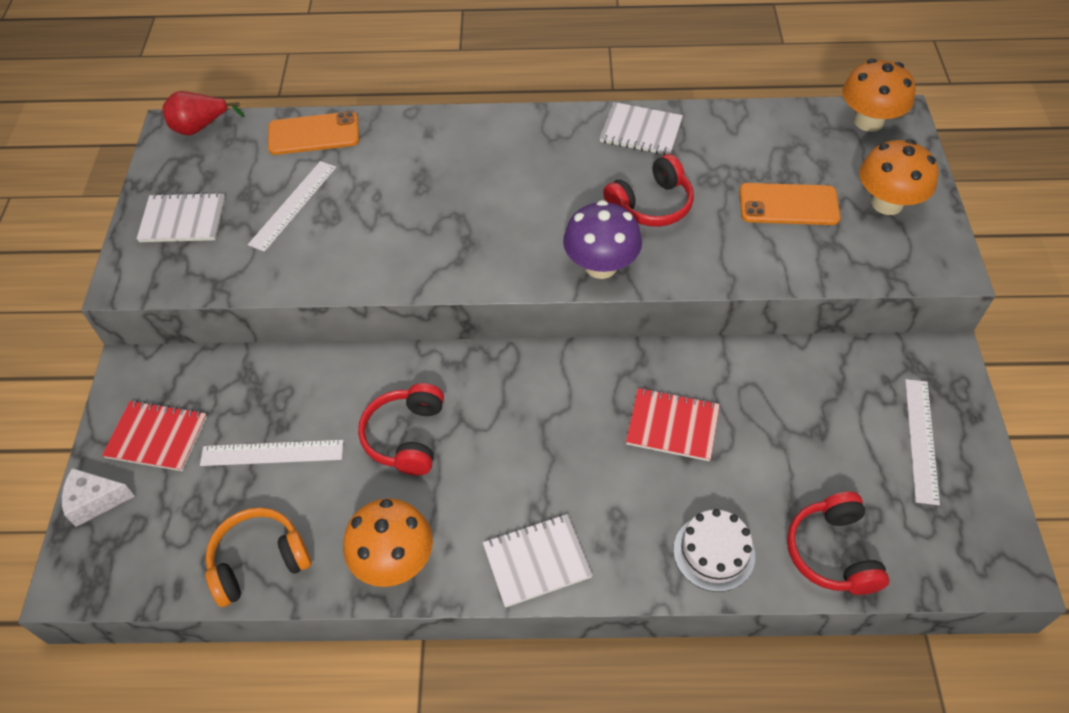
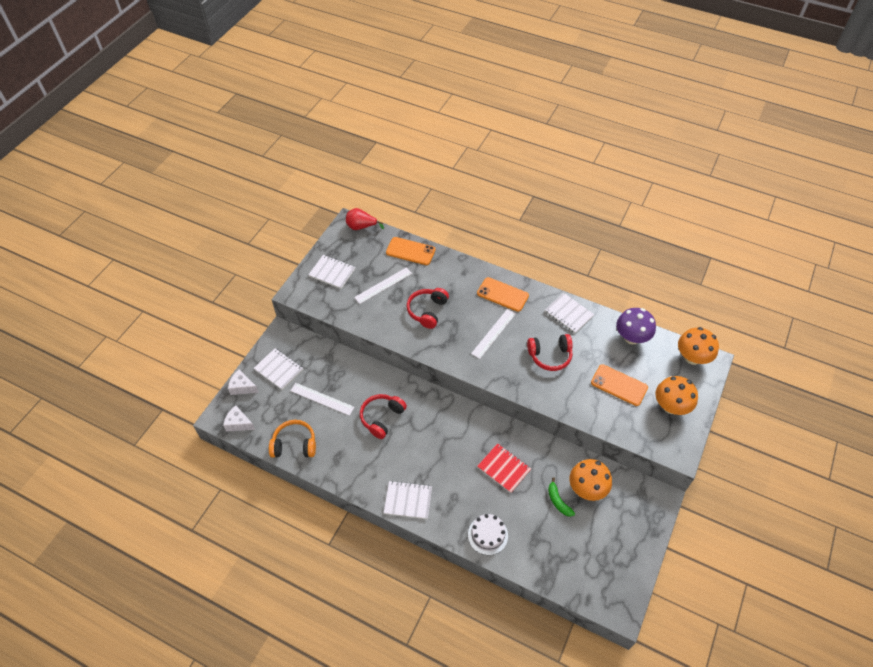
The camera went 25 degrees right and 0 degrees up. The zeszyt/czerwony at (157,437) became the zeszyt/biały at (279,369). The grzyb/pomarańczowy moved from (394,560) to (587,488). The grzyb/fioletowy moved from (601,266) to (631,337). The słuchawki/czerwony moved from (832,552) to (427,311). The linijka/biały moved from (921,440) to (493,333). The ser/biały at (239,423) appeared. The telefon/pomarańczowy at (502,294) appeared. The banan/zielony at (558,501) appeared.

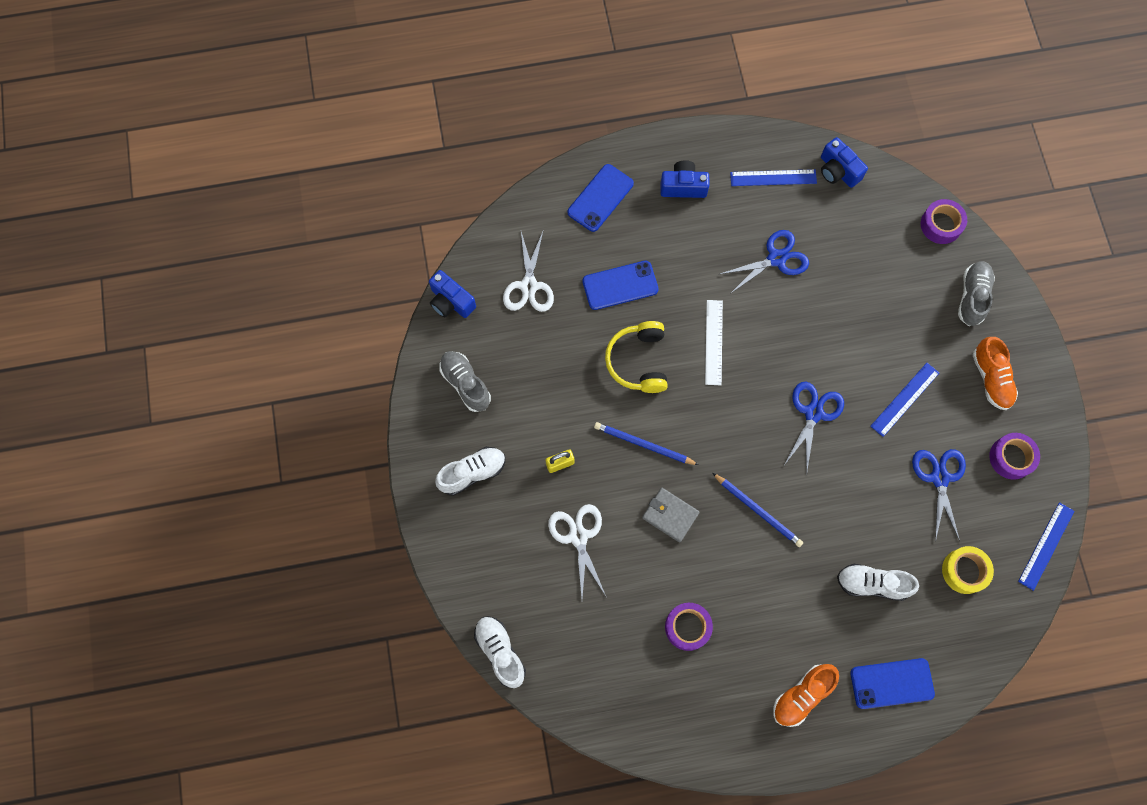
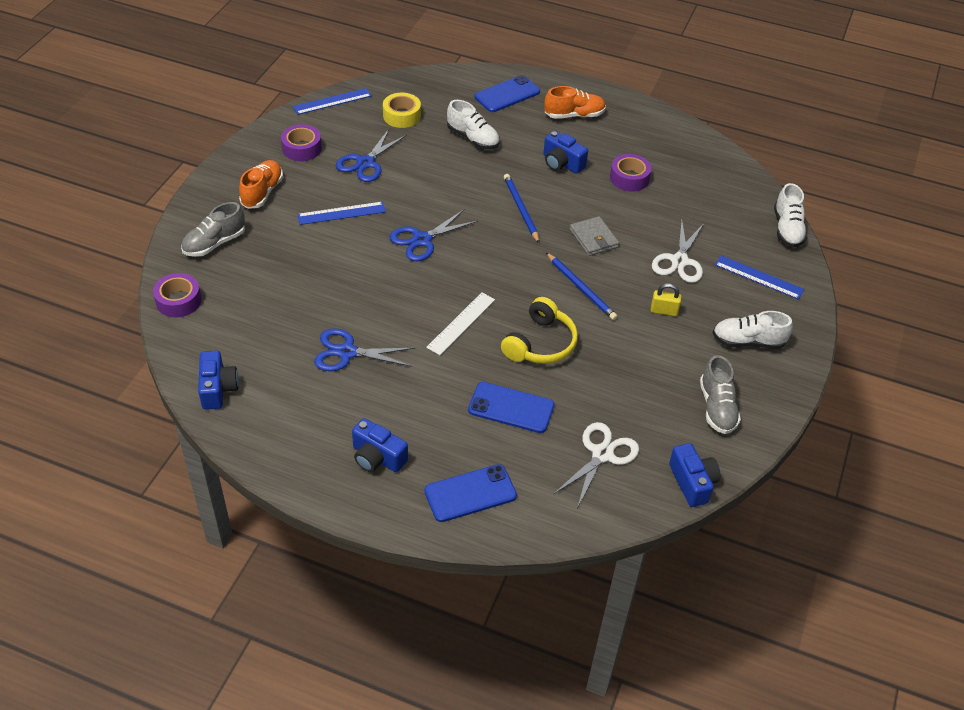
The camera went 150 degrees left and 25 degrees down. The linijka/niebieski moved from (773,178) to (758,277). The telefon/niebieski at (891,683) turned 60 degrees counterclockwise. The aparat fotograficzny/niebieski at (562,163) appeared.

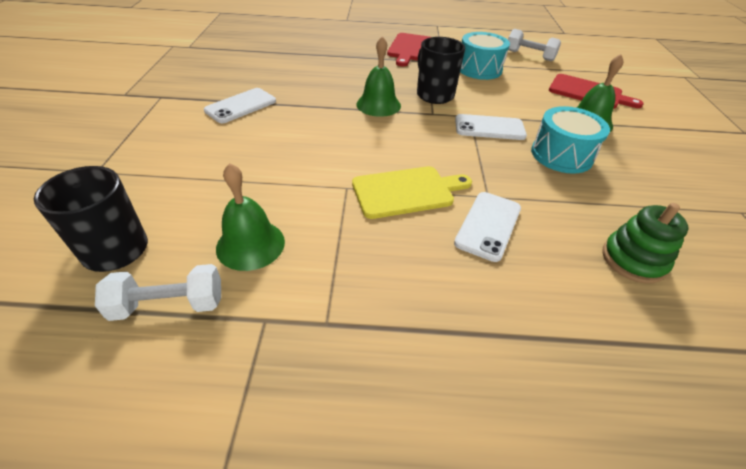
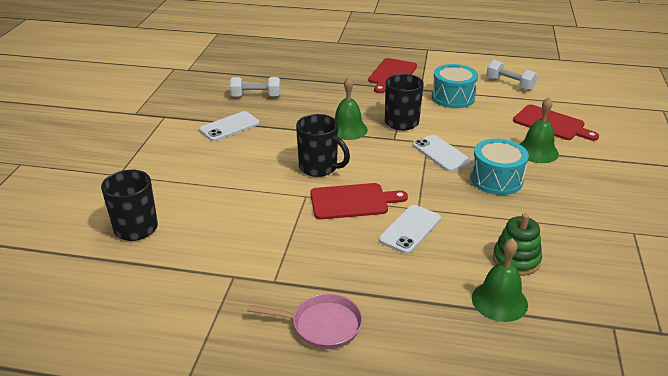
The camera went 10 degrees right and 10 degrees down. The hantel/biały moved from (169,305) to (256,96). The dzwonek/zielony moved from (250,244) to (499,301). The deska do krojenia/żółty at (407,191) became the deska do krojenia/czerwony at (353,201). The telefon/biały at (489,128) turned 45 degrees clockwise. The patelnia/różowy at (322,325) appeared. The kubek/czarny at (319,168) appeared.

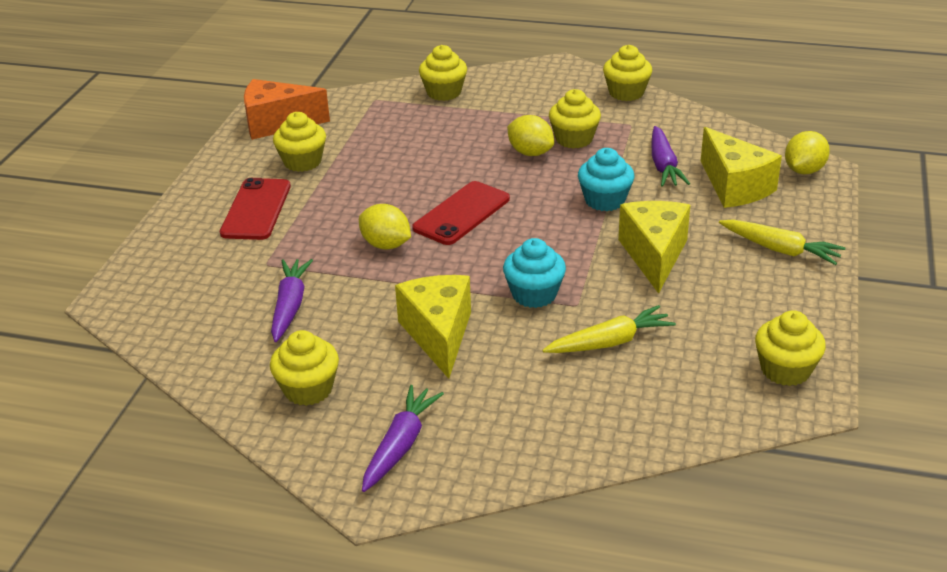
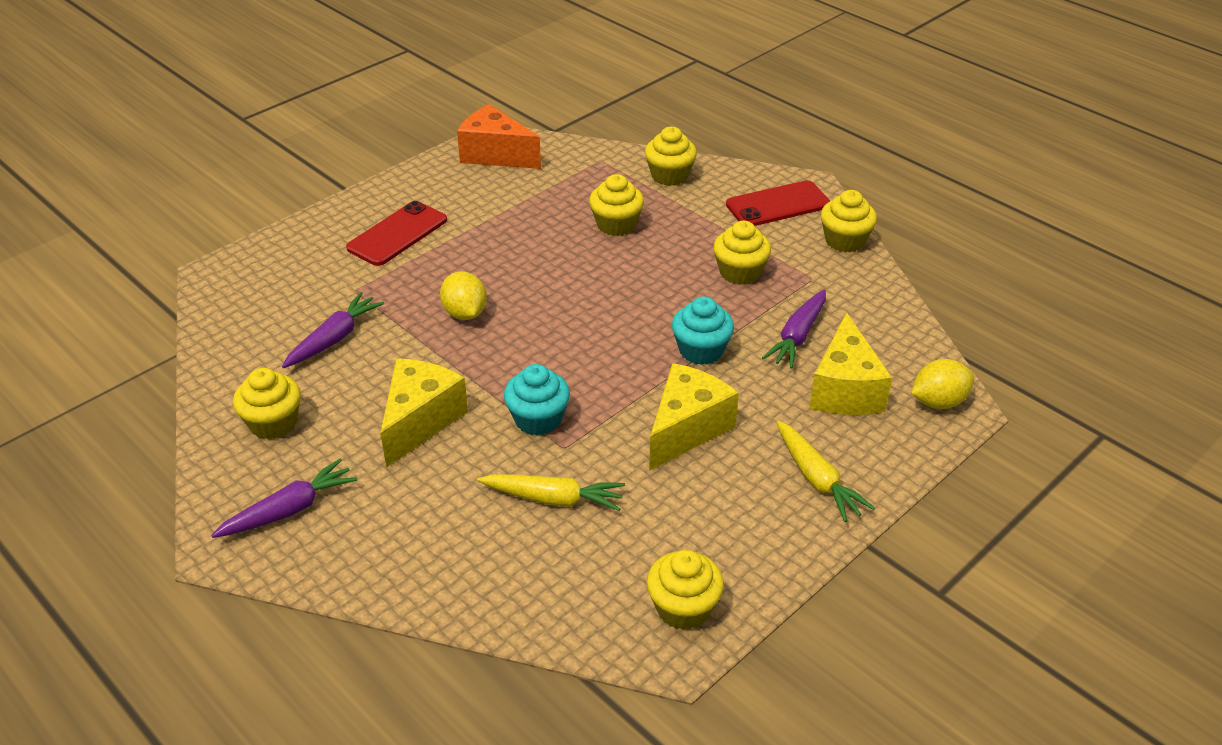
The camera went 30 degrees right and 5 degrees up. The muffinka/żółty moved from (302,162) to (616,225). The telefon/czerwony moved from (461,213) to (778,205). The cytryna/żółty at (530,153) disappeared.

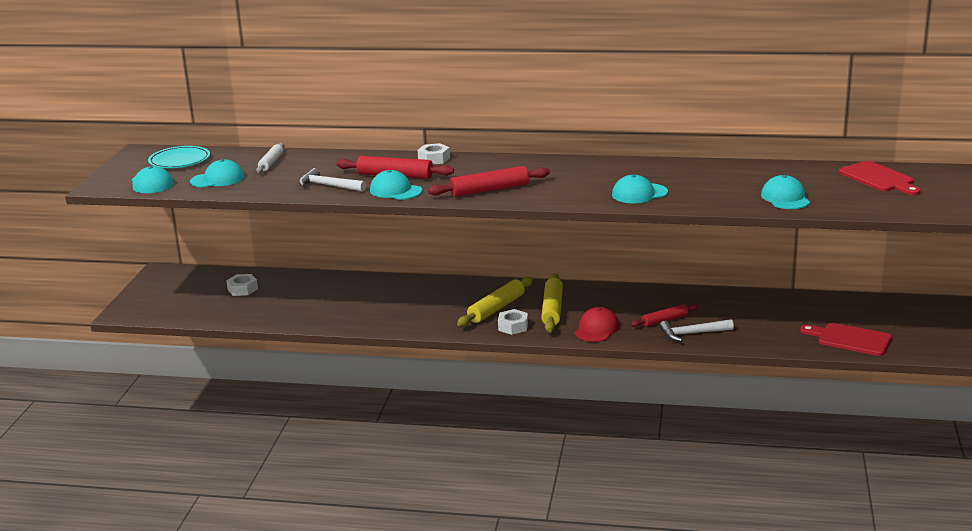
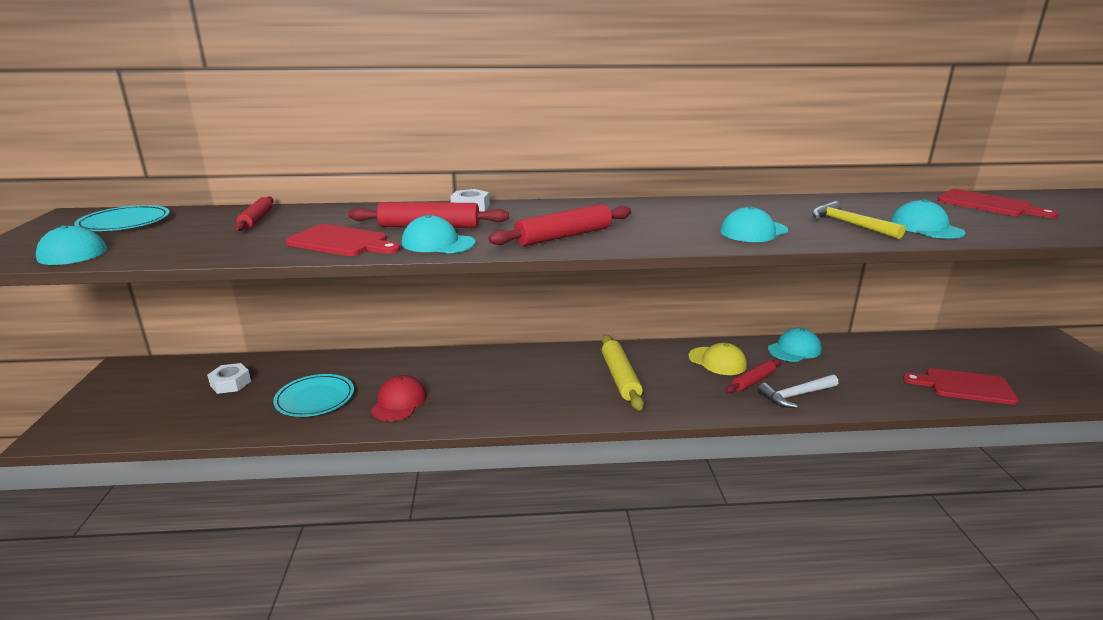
The camera went 15 degrees left and 0 degrees up. The czapka/turkusowy moved from (218,179) to (794,349). The wałek do ciasta/biały at (271,163) became the wałek do ciasta/czerwony at (256,220). The młotek/biały at (328,186) was replaced by the deska do krojenia/czerwony at (341,242). The wałek do ciasta/żółty at (496,308) disappeared. The nakrętka/biały at (513,326) disappeared. The czapka/czerwony moved from (597,329) to (399,402). The talerz/turkusowy at (315,398) appeared. The czapka/żółty at (717,361) appeared. The młotek/żółty at (850,224) appeared.

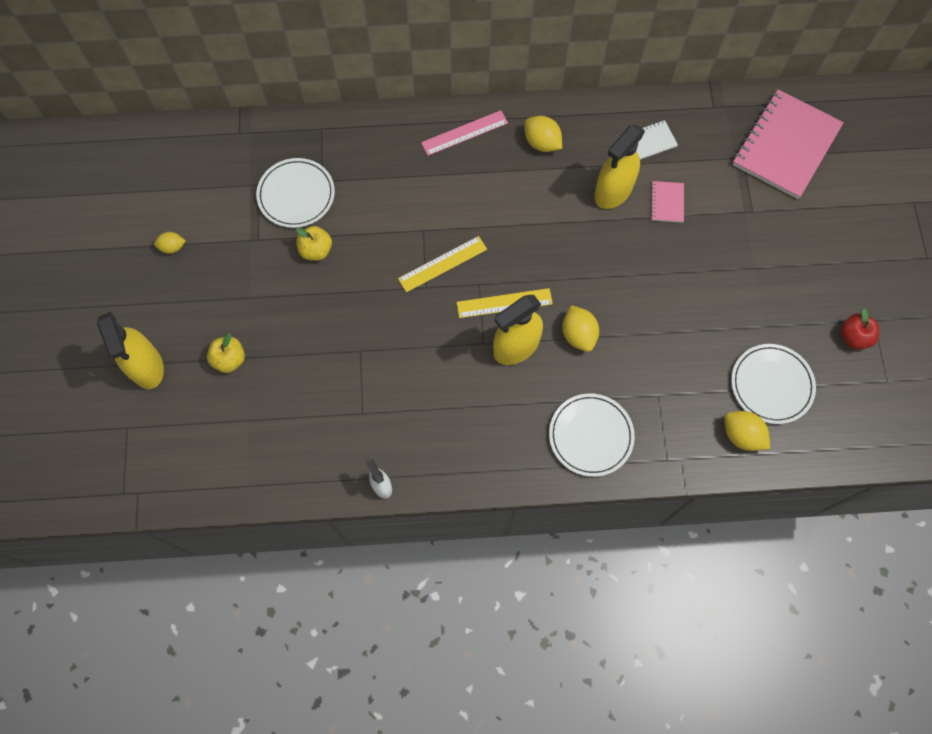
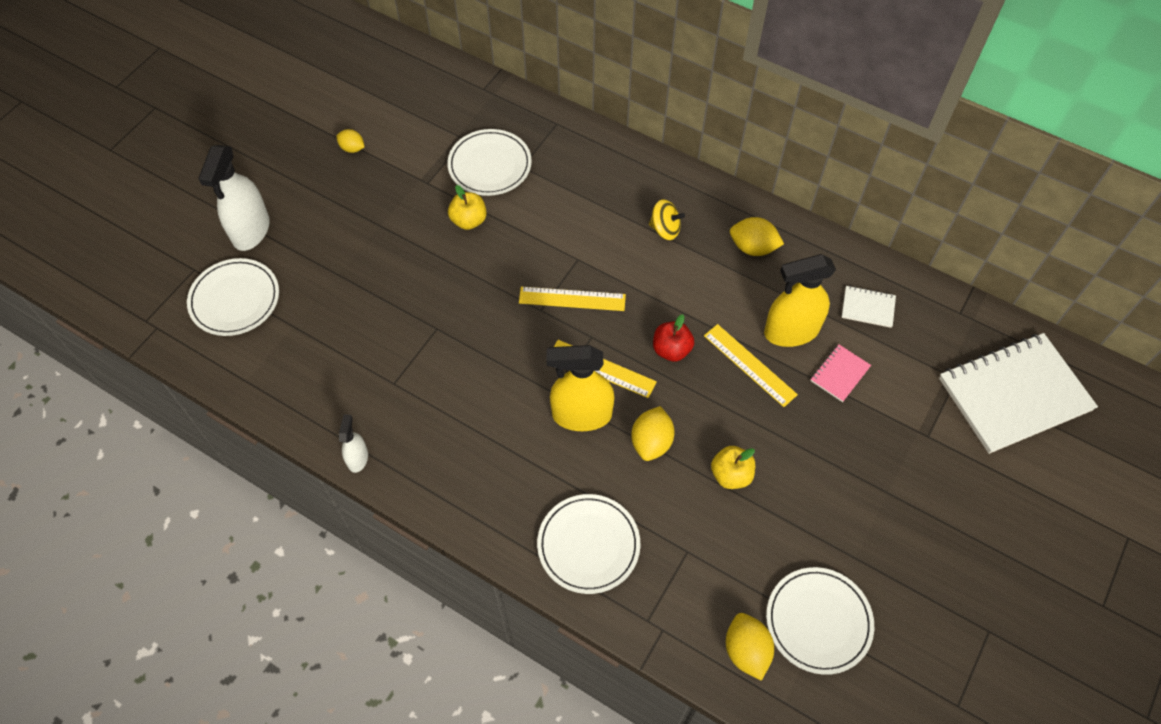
The camera went 35 degrees right and 10 degrees down. The spryskiwacz/żółty at (146,367) became the spryskiwacz/biały at (251,230). The jabłko/żółty moved from (229,359) to (731,475). The linijka/różowy at (464,133) disappeared. The cytryna/żółty at (542,143) turned 60 degrees counterclockwise. The zeszyt/różowy at (785,146) became the zeszyt/biały at (1014,394). The jabłko/czerwony moved from (853,337) to (671,350). The talerz/biały at (235,299) appeared. The bączek/żółty at (665,229) appeared. The linijka/żółty at (749,365) appeared.

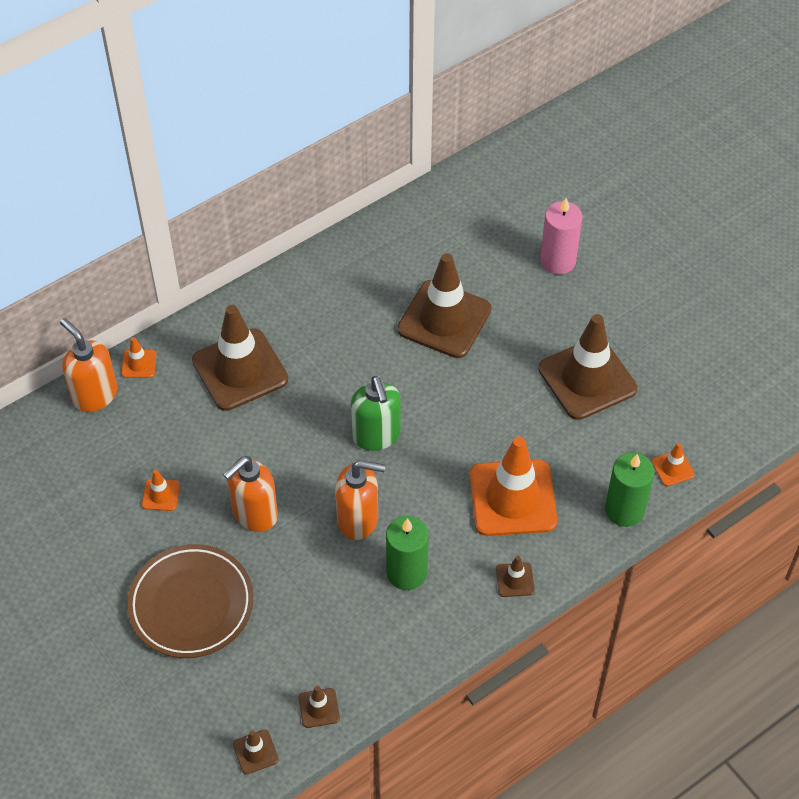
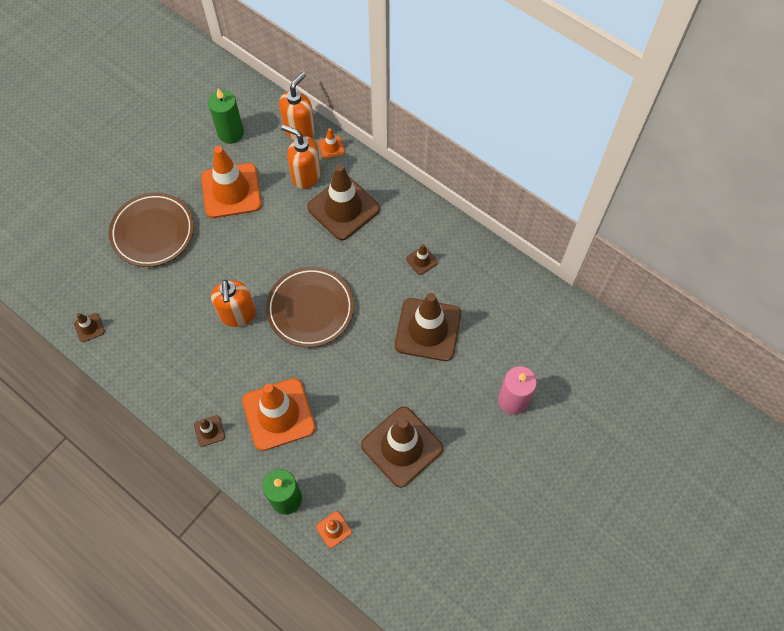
The camera went 75 degrees right and 10 degrees up. The pachołek/pomarańczowy at (161,495) changed to 2.35 times the size. The dozownik mydła/pomarańczowy moved from (254,514) to (306,176). The pachołek/brązowy moved from (255,752) to (421,260). The dozownik mydła/zielony at (376,436) was replaced by the talerz/brązowy at (310,309). The świeca/zielony moved from (406,572) to (231,133).

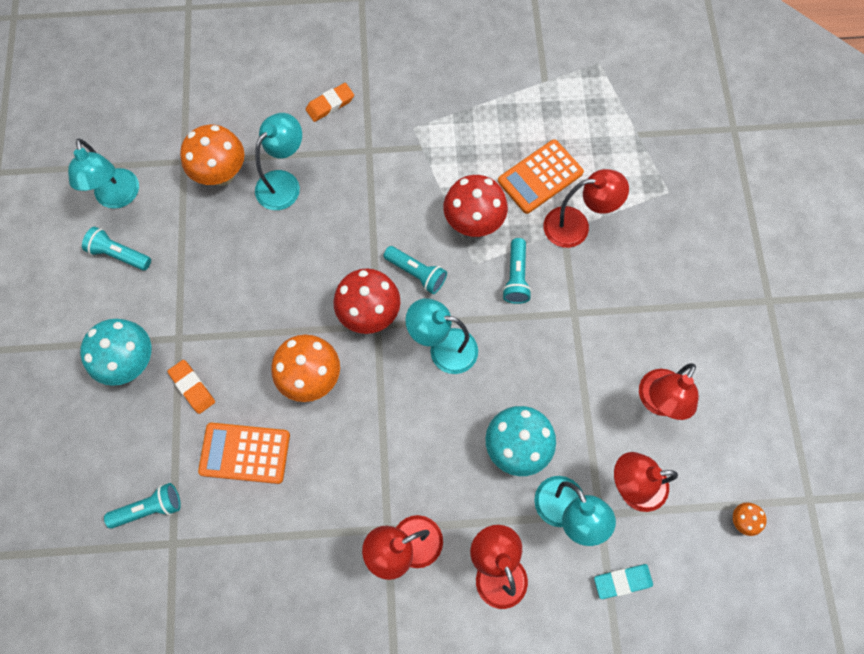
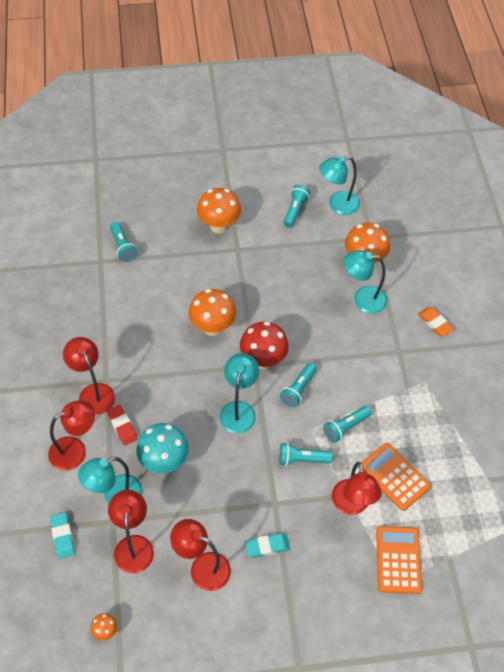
The camera went 85 degrees right and 15 degrees down. The grzyb/turkusowy at (131,362) became the grzyb/pomarańczowy at (219,226). The gumka do mazania/pomarańczowy at (192,387) disappeared. The kalkulator/pomarańczowy moved from (245,453) to (398,560). The lampka/turkusowy at (284,183) turned 150 degrees clockwise. The grzyb/czerwony at (473,223) was replaced by the latarka/turkusowy at (345,427). The gumka do mazania/czerwony at (122,426) appeared. The gumka do mazania/turkusowy at (267,546) appeared.

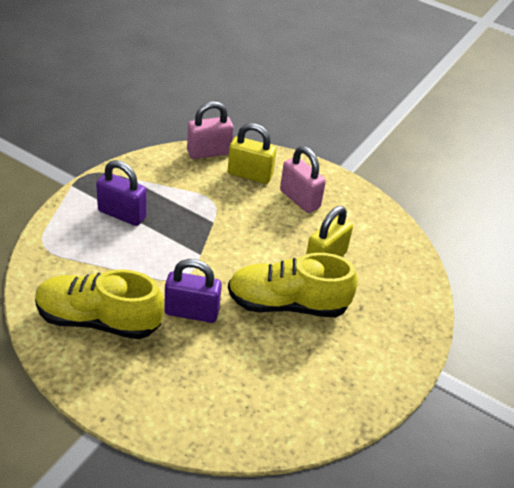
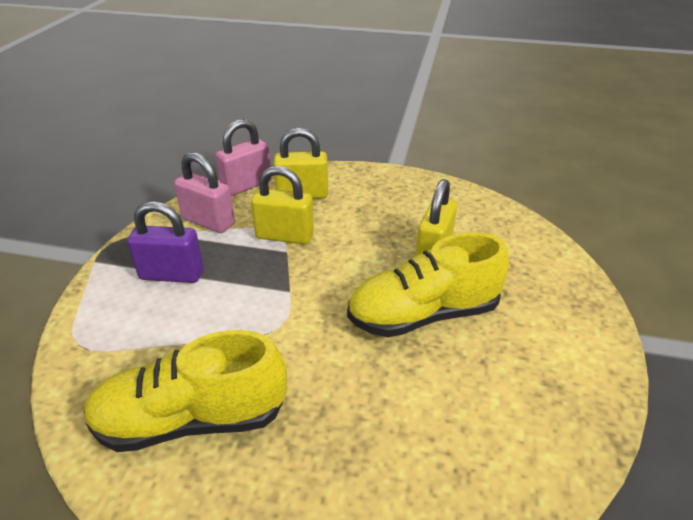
The camera went 15 degrees left and 5 degrees down. The kłódka/fioletowy at (191,312) disappeared. The kłódka/różowy moved from (299,199) to (208,222). The kłódka/żółty at (284,236) appeared.

